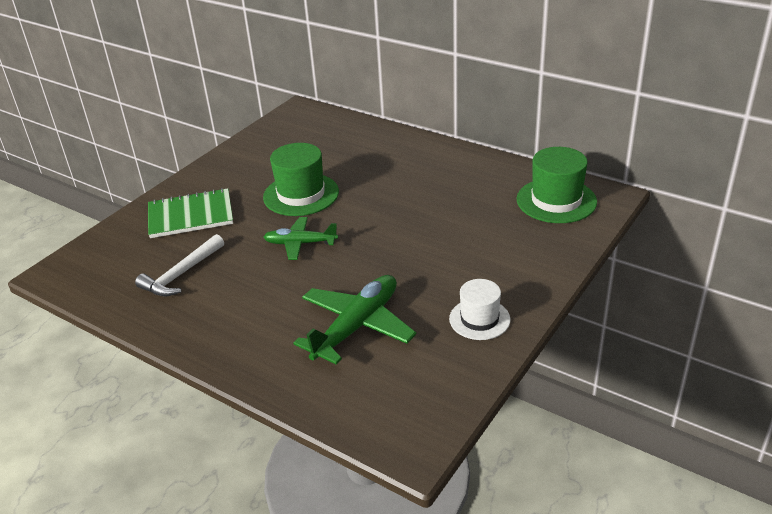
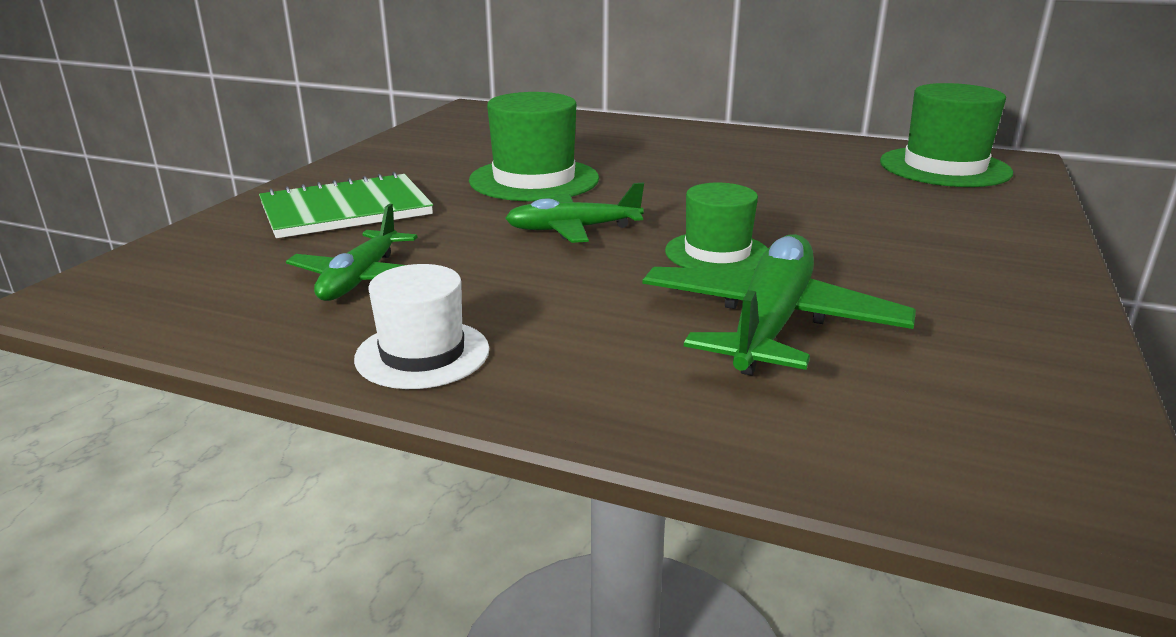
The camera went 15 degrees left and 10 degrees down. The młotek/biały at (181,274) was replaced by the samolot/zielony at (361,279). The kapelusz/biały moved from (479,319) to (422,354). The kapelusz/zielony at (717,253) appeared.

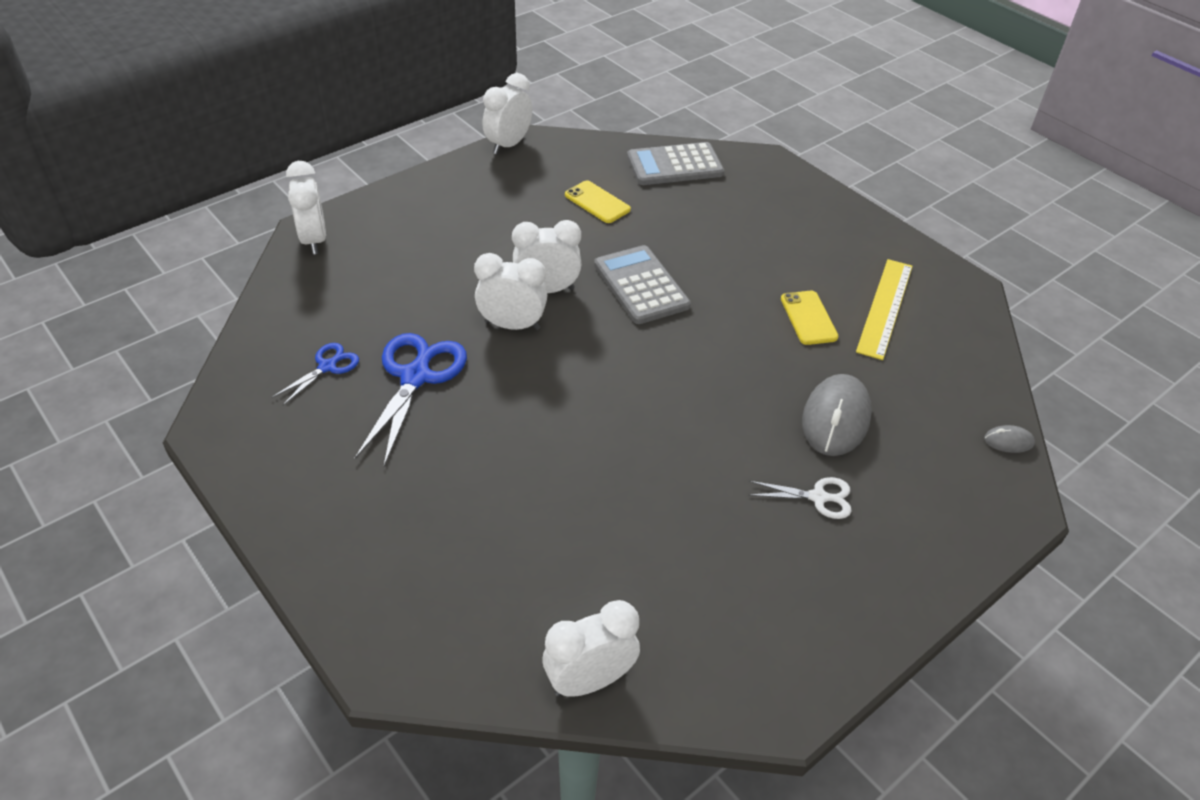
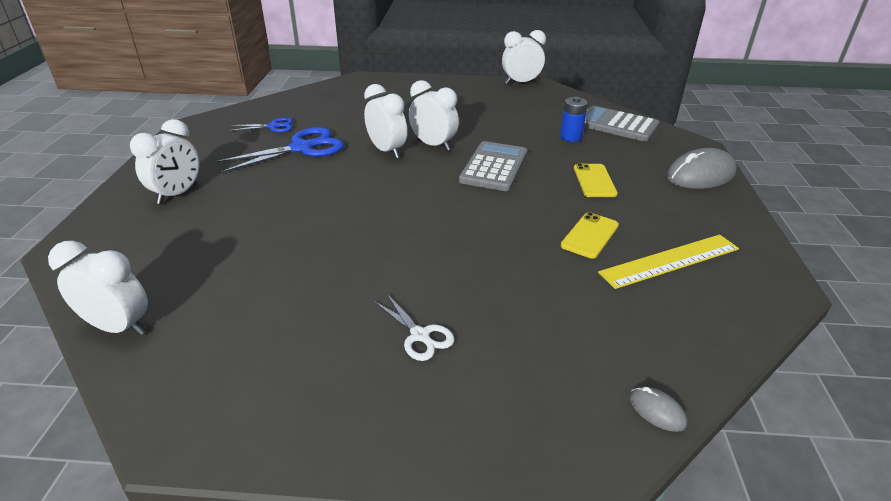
The camera went 45 degrees right and 10 degrees down. The budzik/biały moved from (314,240) to (177,194). The telefon/żółty moved from (597,202) to (594,181). The myszka/szary moved from (836,419) to (700,175). The bateria/niebieski at (570,137) appeared.

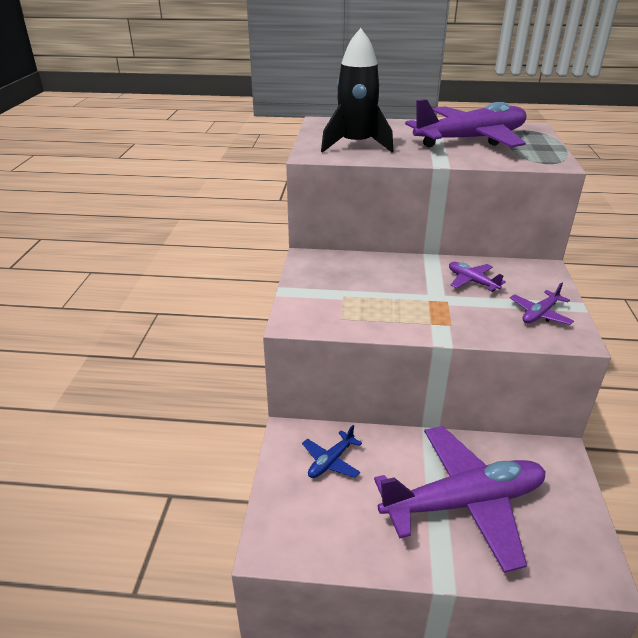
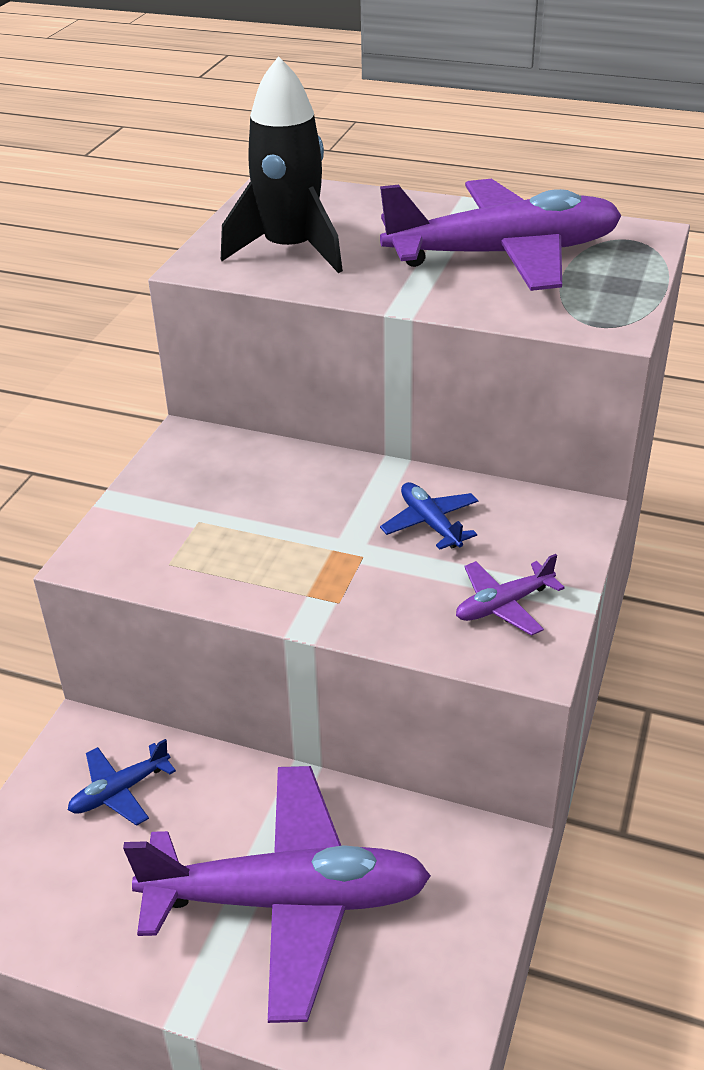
The camera went 15 degrees right and 5 degrees up. The samolot/fioletowy at (472,281) became the samolot/niebieski at (430,523).

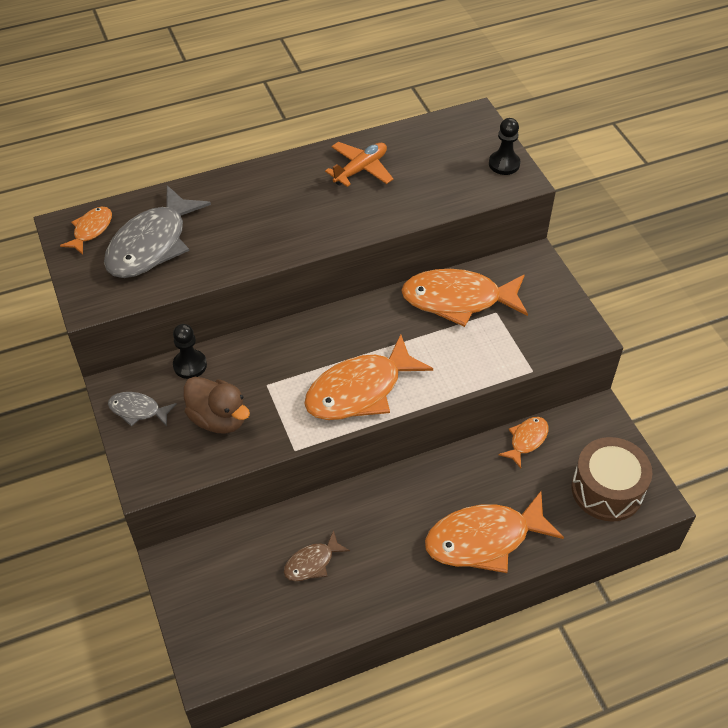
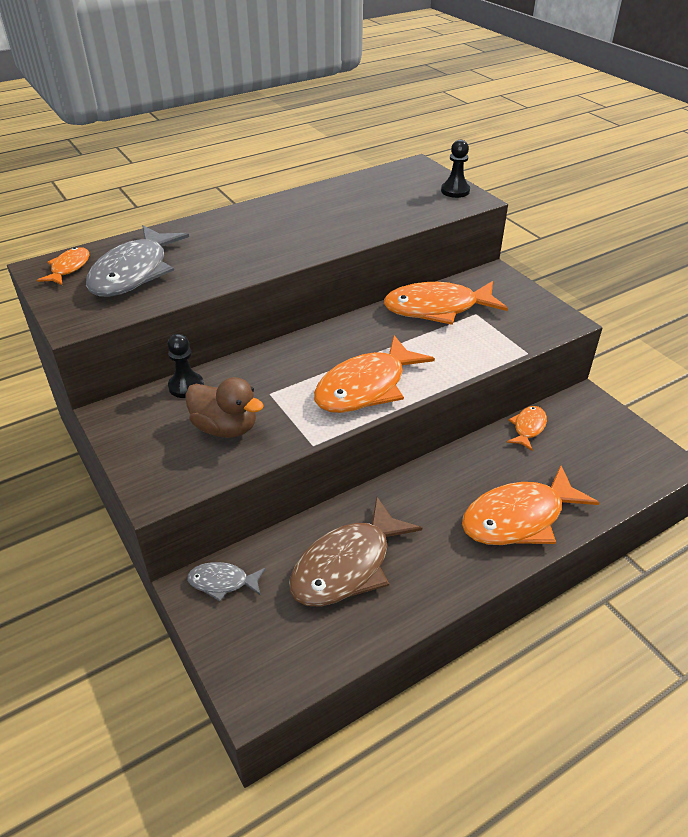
The camera went 10 degrees left and 10 degrees down. The ryba/szary moved from (138,410) to (222,582). The ryba/brązowy at (312,563) changed to 2.00 times the size. The samolot/pomarańczowy at (360,169) disappeared. The bęben/brązowy at (607,490) disappeared.

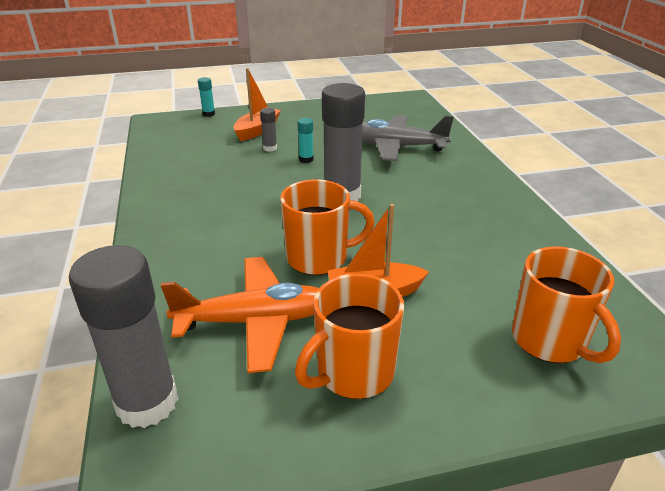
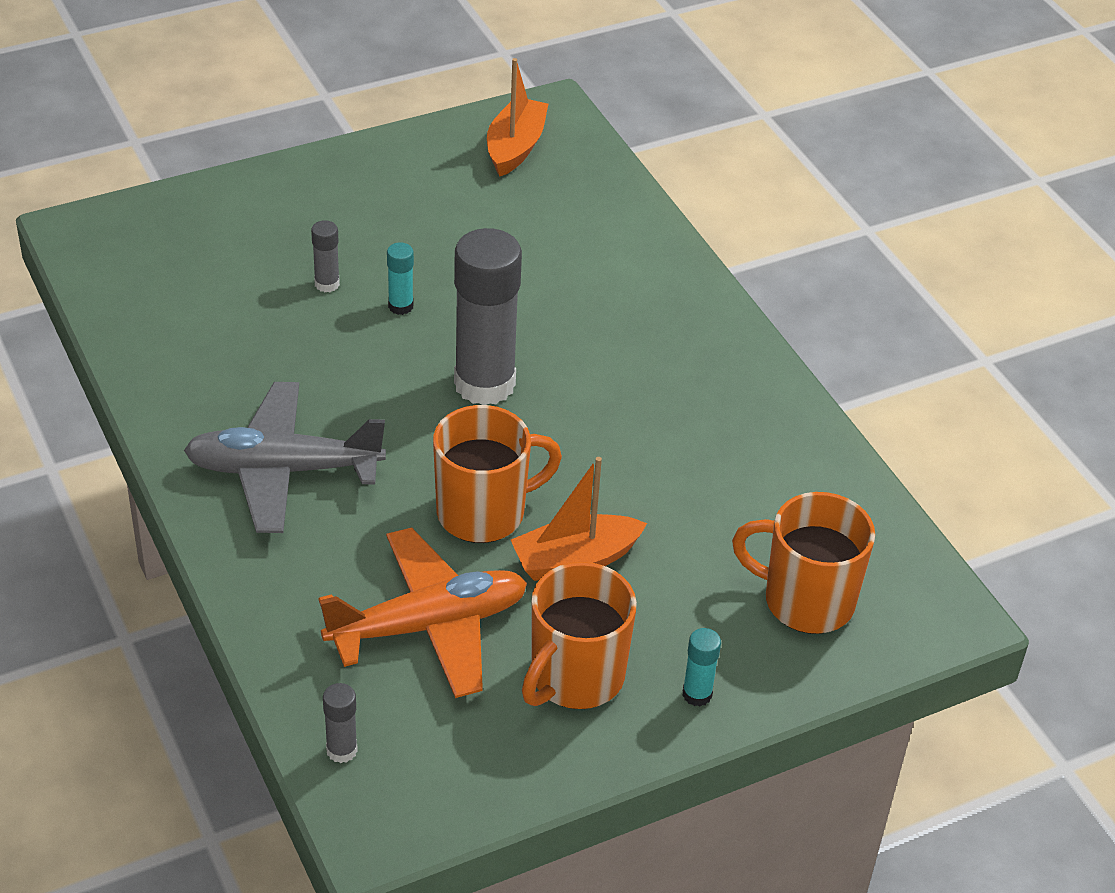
The camera went 15 degrees left and 10 degrees up. The klej w sztyfcie/szary at (147,403) changed to 0.43 times the size. The klej w sztyfcie/turkusowy moved from (208,114) to (697,694). The łódka/pomarańczowy moved from (257,130) to (515,147). The samolot/szary moved from (396,147) to (283,470). The kubek/pomarańczowy at (550,341) turned 150 degrees clockwise.

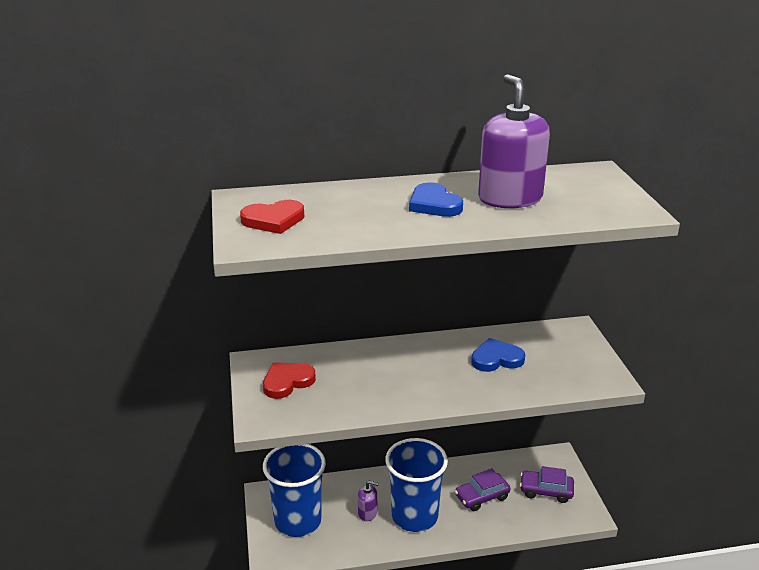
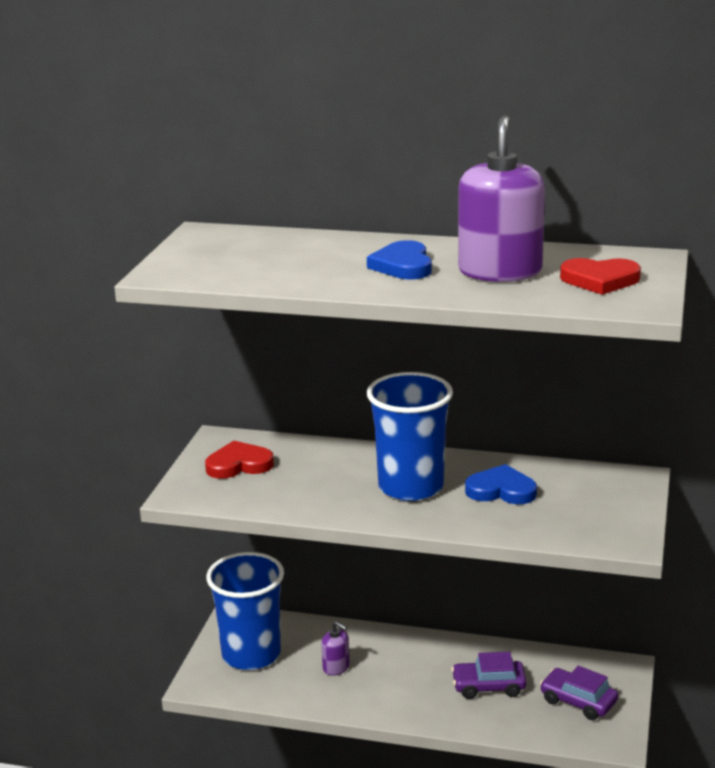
The camera went 25 degrees right and 5 degrees down. The serce/czerwony moved from (273,220) to (600,280). The szklanka/niebieski moved from (414,516) to (410,487).

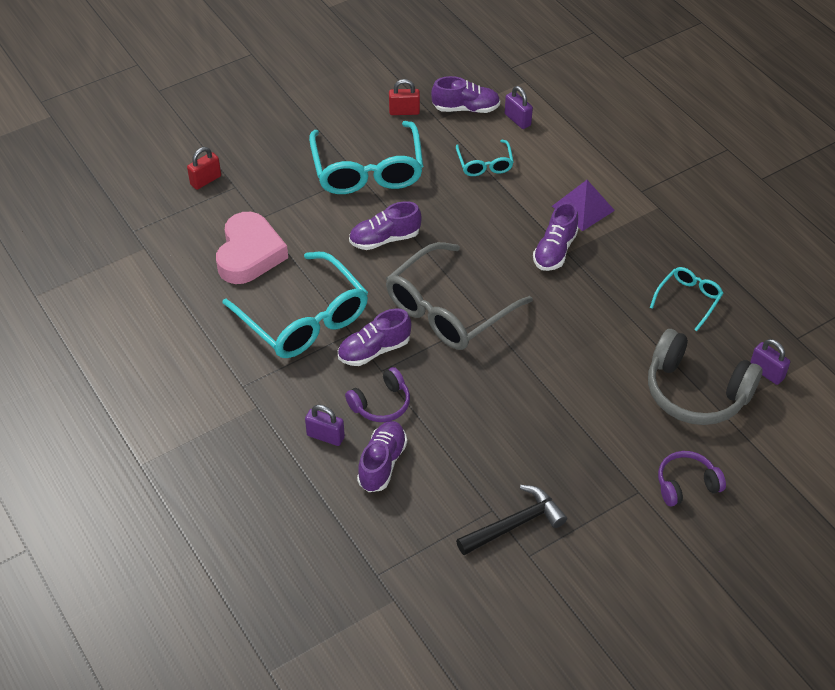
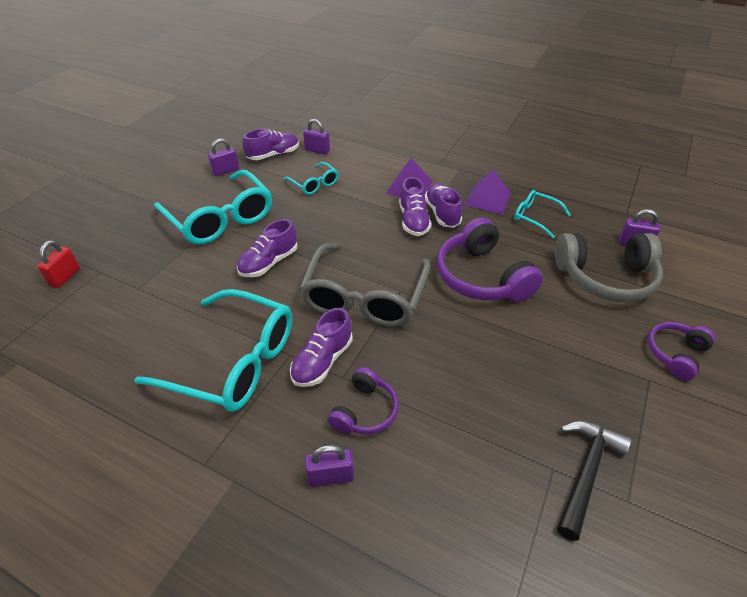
The camera went 30 degrees left and 5 degrees down. The serce/różowy at (249,254) disappeared. The but/fioletowy moved from (382,463) to (442,213). The kłódka/czerwony at (404,112) became the kłódka/fioletowy at (226,171). The okulary/turkusowy at (688,299) turned 60 degrees counterclockwise. The słuchawki/fioletowy at (481,277) appeared. The piramida/fioletowy at (488,199) appeared.

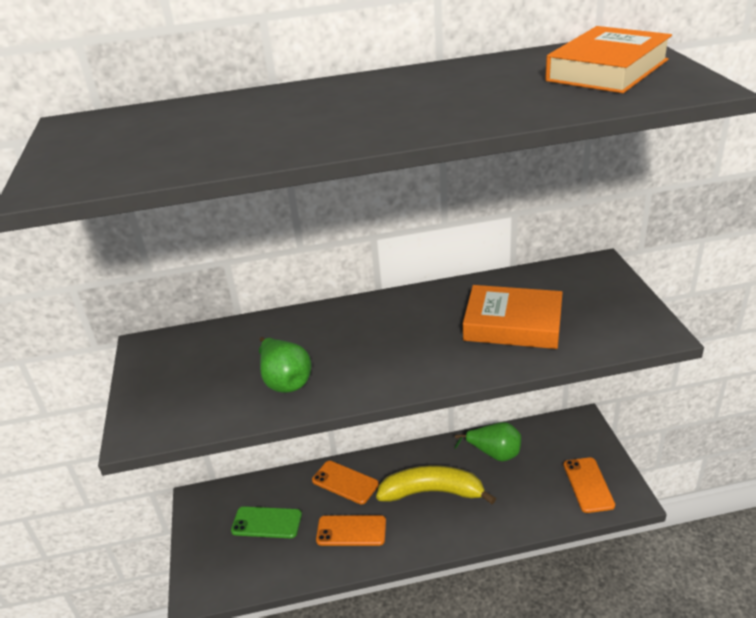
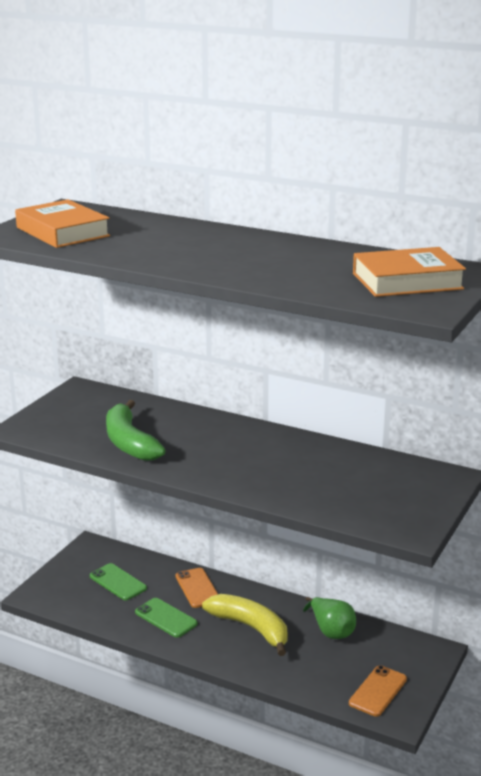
The camera went 35 degrees right and 10 degrees down. The gruszka/zielony at (285,381) was replaced by the banan/zielony at (129,442). The telefon/pomarańczowy at (351,531) became the telefon/zielony at (166,618). The książka/pomarańczowy moved from (513,324) to (62,232).

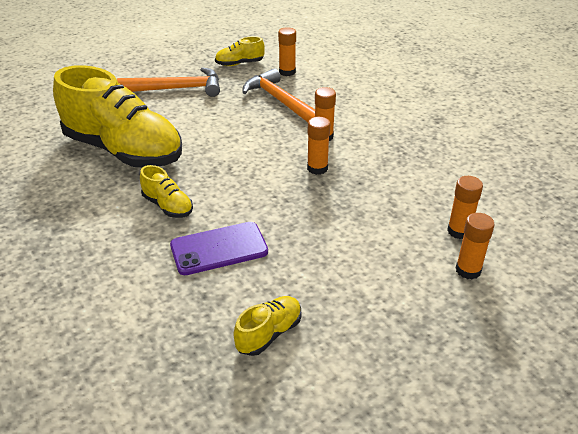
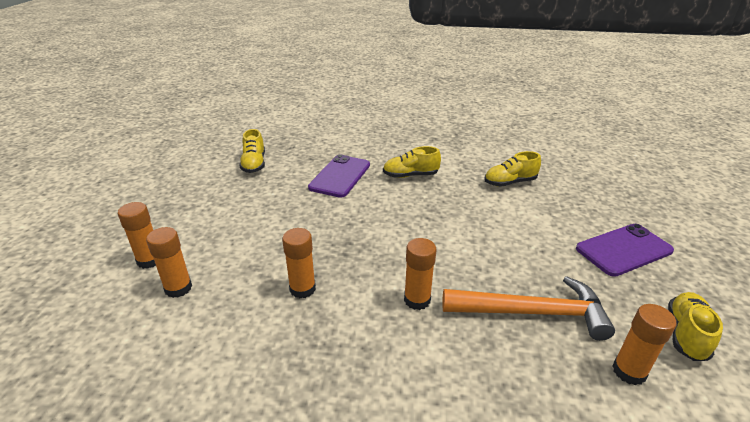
The camera went 130 degrees right and 5 degrees down. The but/żółty at (124,151) changed to 0.42 times the size. The młotek/pomarańczowy at (177,89) was replaced by the telefon/fioletowy at (623,250). The klej w sztyfcie/pomarańczowy moved from (317,168) to (302,289).

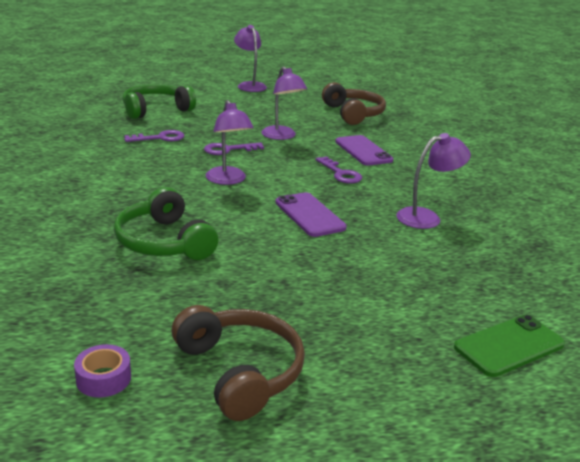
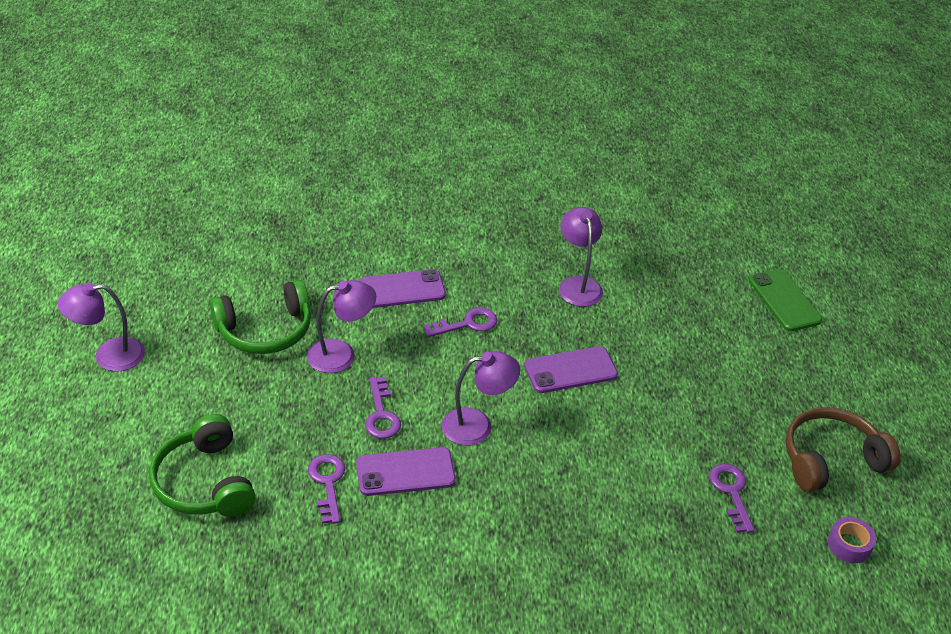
The camera went 80 degrees left and 15 degrees up. The słuchawki/zielony moved from (164,242) to (265,330). The słuchawki/brązowy at (353,114) disappeared. The telefon/fioletowy at (405,472) appeared. The klucz/fioletowy at (731,493) appeared.

